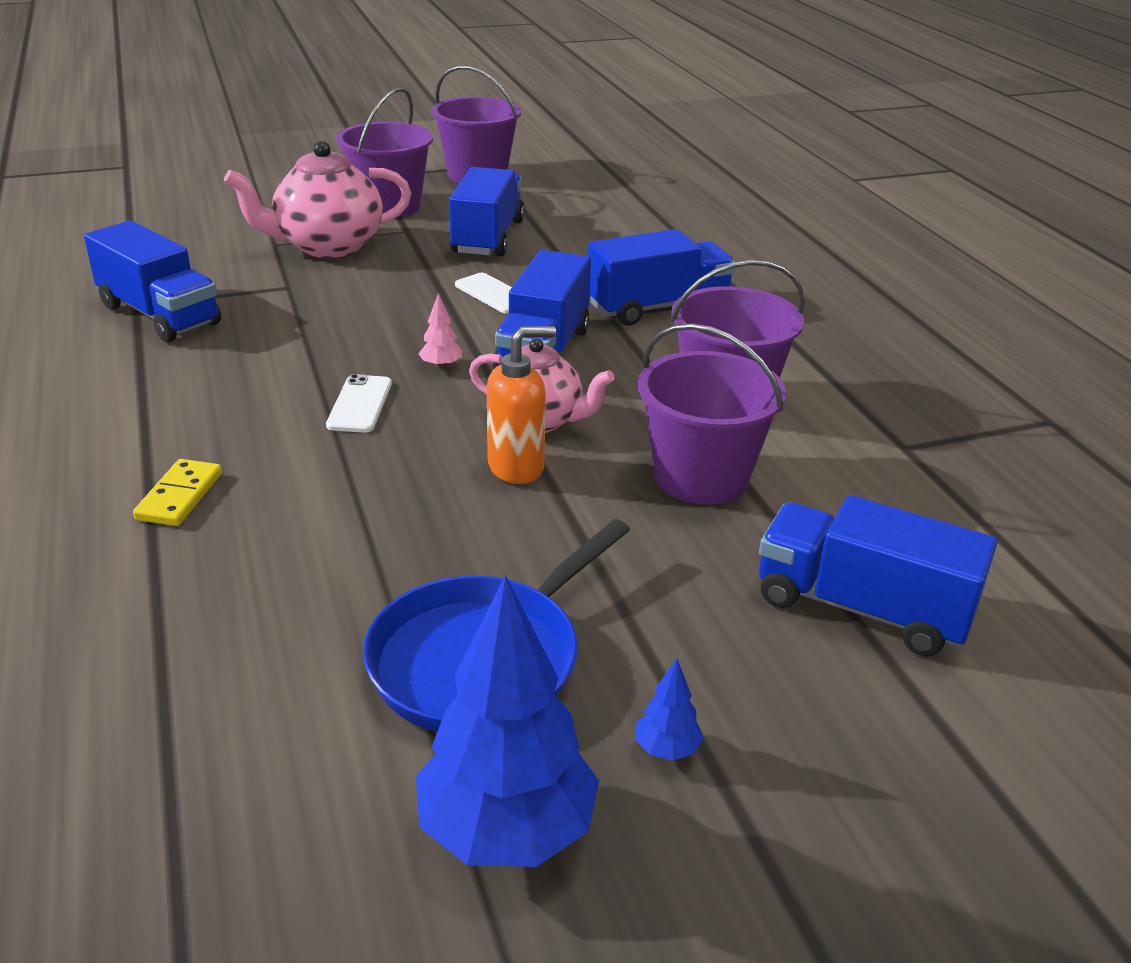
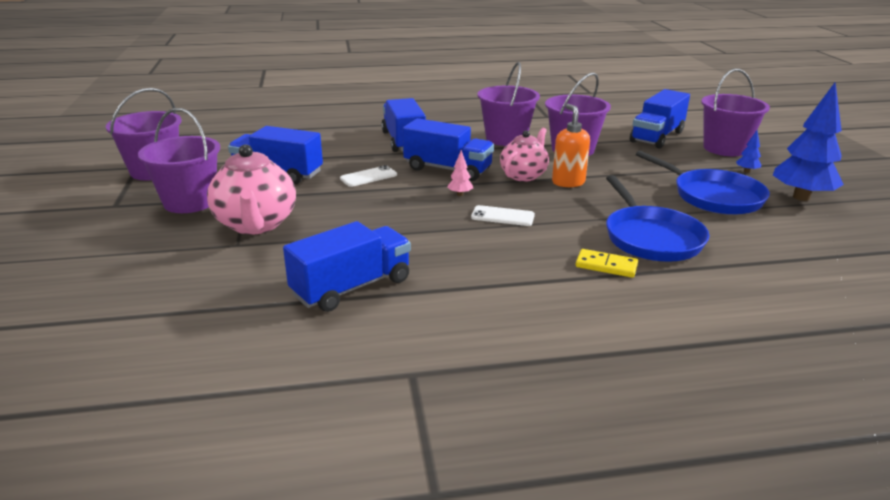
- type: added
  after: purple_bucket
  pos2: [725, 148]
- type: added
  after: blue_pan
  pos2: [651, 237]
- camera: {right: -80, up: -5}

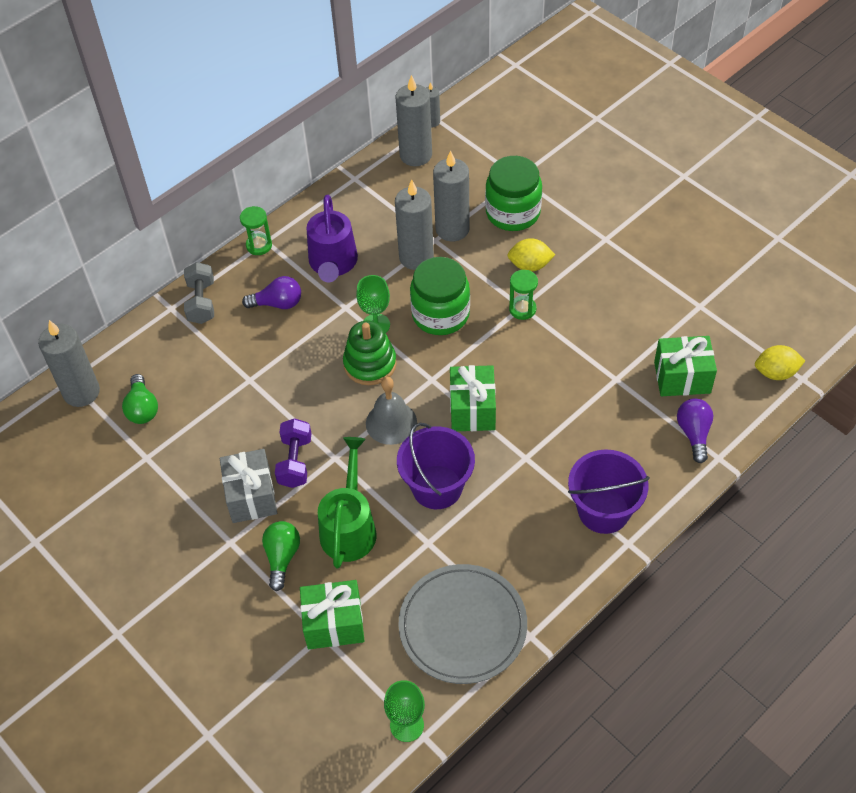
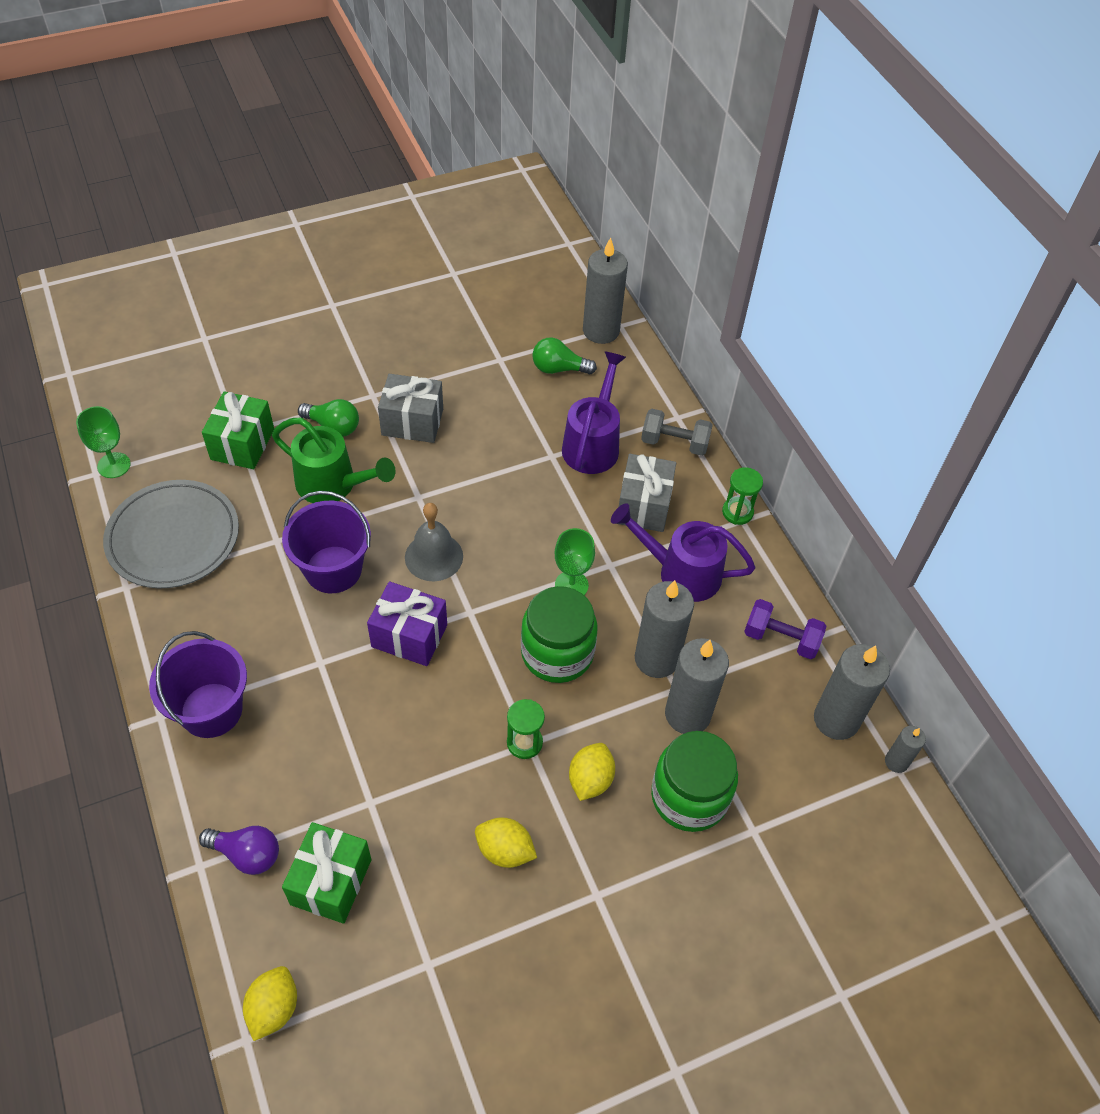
- type: replaced
  before: purple_light_bulb
  after: grey_gift
  pos1: [277, 303]
  pos2: [644, 506]
- type: removed
  before: green_stacking_toy
  pos1: [370, 364]
- type: recoloured
  before: green_gift
  after: purple_gift
  pos1: [472, 409]
  pos2: [409, 636]
- type: moved
  before: purple_dumbbell
  pos1: [295, 461]
  pos2: [781, 638]
- type: added
  after: purple_watering_can
  pos2: [593, 443]
- type: added
  after: yellow_lemon
  pos2: [505, 851]
- camera: {right: 105, up: 0}

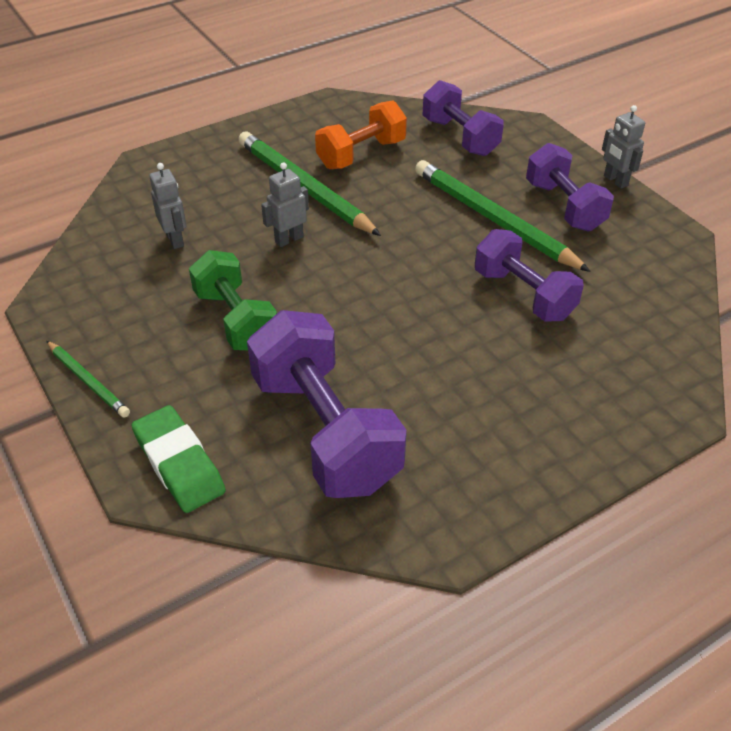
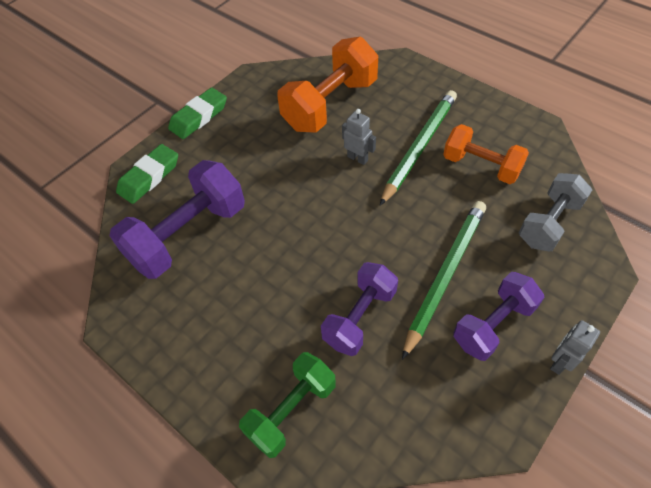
- type: recoloured
  before: purple_dumbbell
  after: grey_dumbbell
  pos1: [460, 137]
  pos2: [549, 223]
- type: replaced
  before: grey_robot
  after: orange_dumbbell
  pos1: [175, 240]
  pos2: [330, 105]
- type: moved
  before: green_dumbbell
  pos1: [236, 320]
  pos2: [291, 410]
- type: replaced
  before: green_pencil
  after: green_eraser
  pos1: [88, 381]
  pos2: [199, 117]
- camera: {right: 75, up: 10}

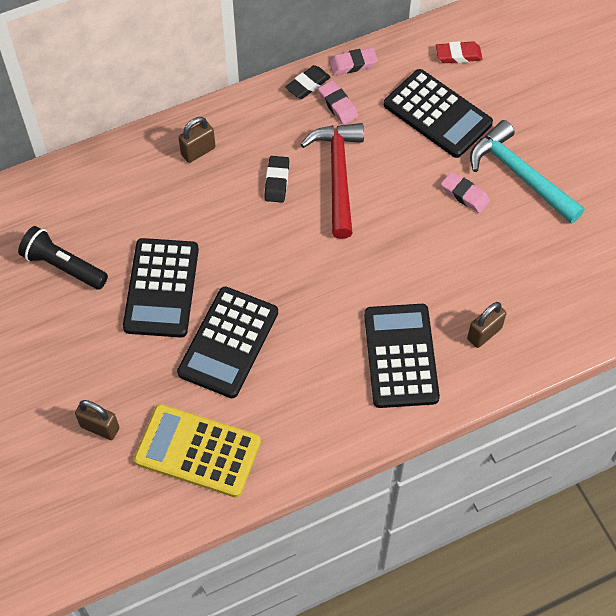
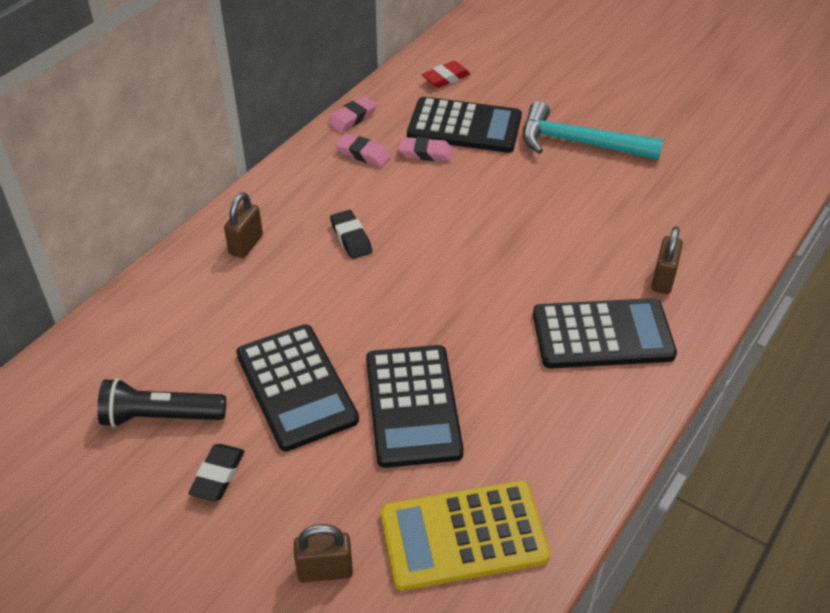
- type: moved
  before: black_eraser
  pos1: [308, 85]
  pos2: [218, 475]
- type: removed
  before: red_hammer
  pos1: [338, 175]
- type: moved
  before: pink_eraser
  pos1: [465, 195]
  pos2: [425, 153]
- type: turned
  before: black_calculator
  pos1: [401, 356]
  pos2: [602, 335]
  turn: 120
- camera: {right: -30, up: -15}

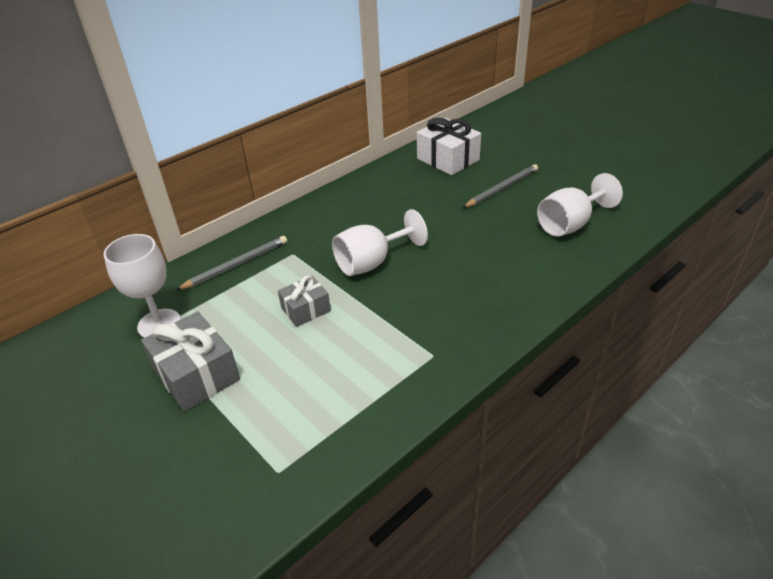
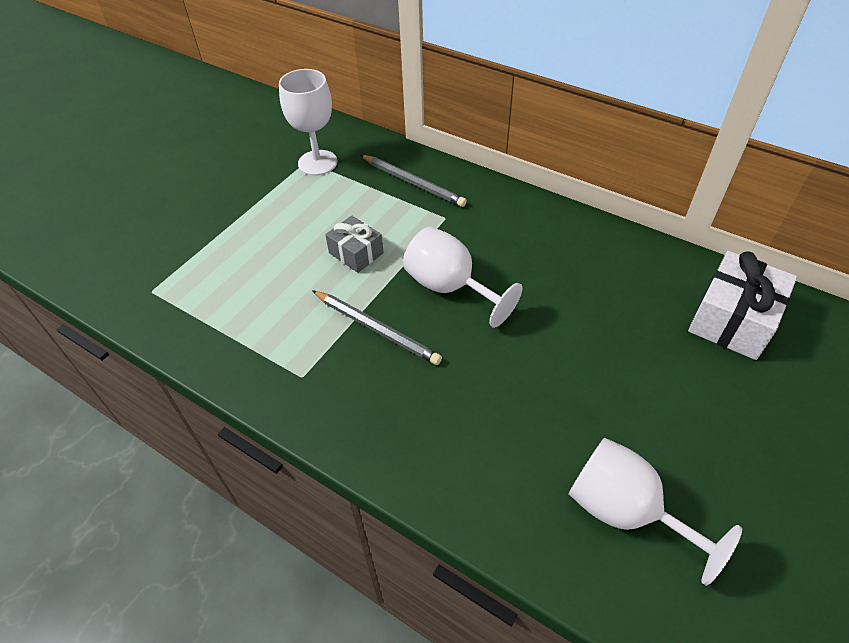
- type: moved
  before: grey_pencil
  pos1: [502, 188]
  pos2: [377, 329]
- type: removed
  before: grey_gift
  pos1: [196, 375]
- camera: {right: 75, up: 10}

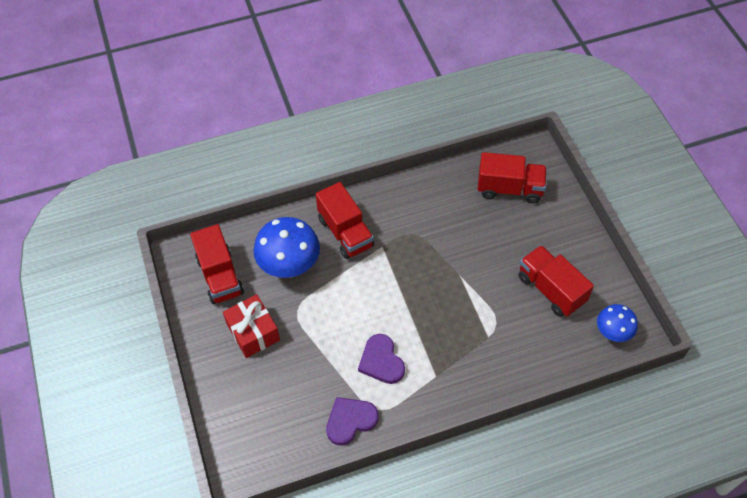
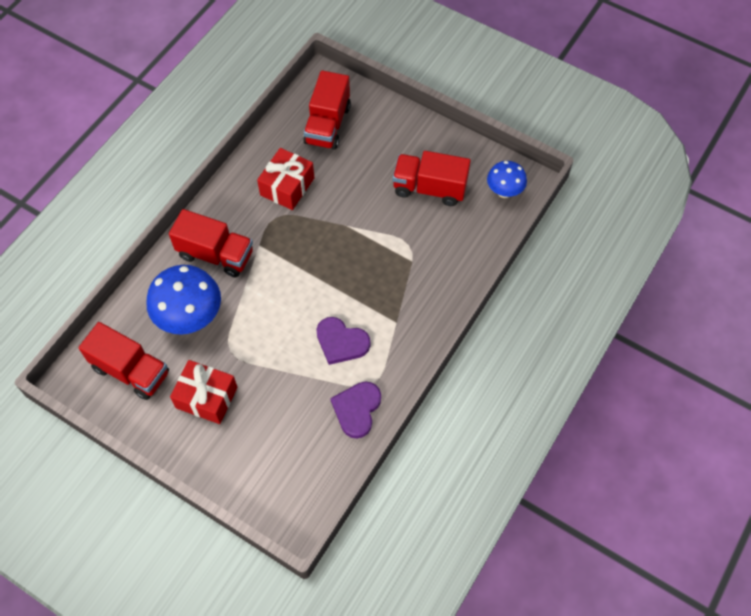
- type: turned
  before: red_truck
  pos1: [509, 189]
  pos2: [327, 125]
  turn: 135
- type: added
  after: red_gift
  pos2: [287, 186]
- camera: {right: -40, up: 5}

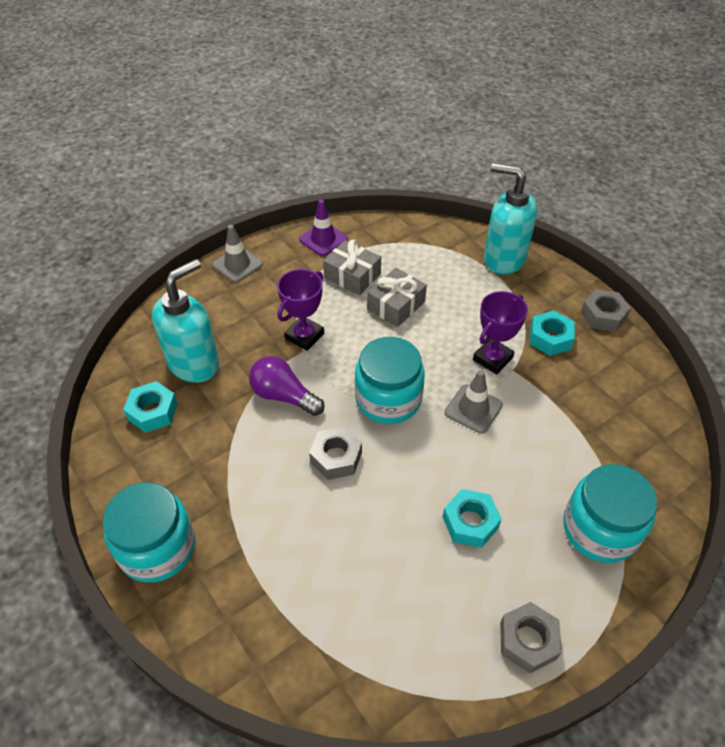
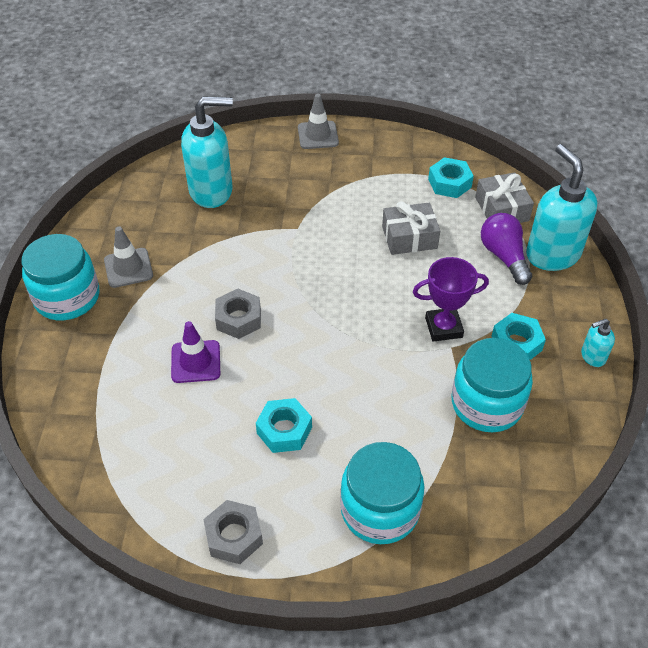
- type: moved
  before: purple_traffic_cone
  pos1: [323, 239]
  pos2: [196, 362]
- type: moved
  before: grey_gift
  pos1: [352, 276]
  pos2: [501, 209]
- type: removed
  before: purple_trophy
  pos1: [304, 336]
- type: replaced
  before: grey_nut
  after: turquoise_soap_dispenser
  pos1: [603, 315]
  pos2: [592, 356]
- type: moved
  before: turquoise_jar
  pos1: [388, 399]
  pos2: [487, 404]
- type: moved
  before: purple_light_bulb
  pos1: [284, 396]
  pos2: [504, 256]
- type: moved
  before: grey_traffic_cone
  pos1: [473, 409]
  pos2: [128, 268]
- type: moved
  before: turquoise_nut
  pos1: [153, 411]
  pos2: [449, 183]
- camera: {right: 40, up: 0}

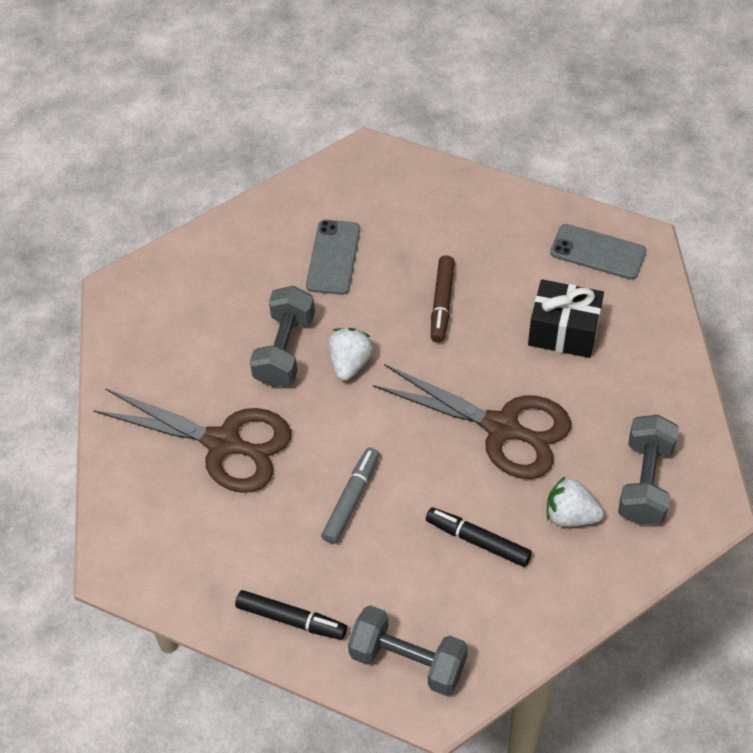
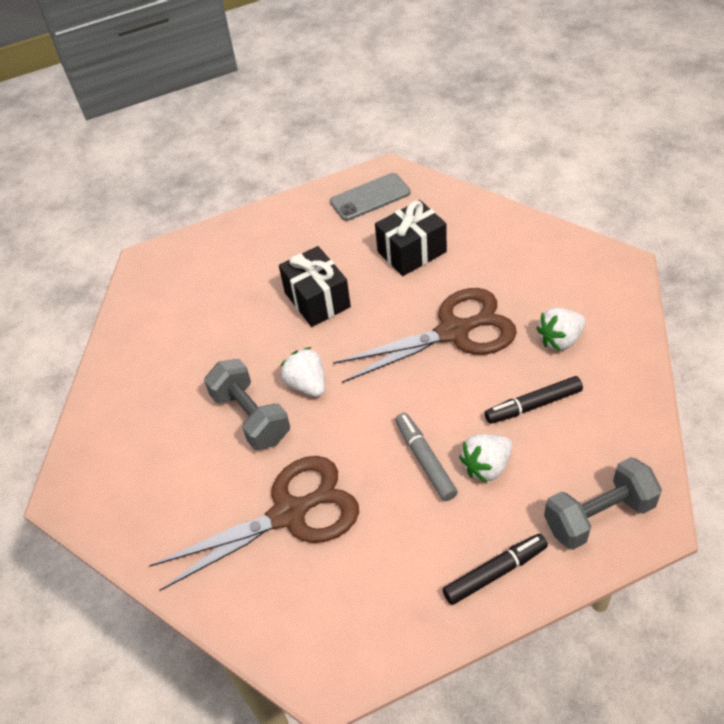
- type: removed
  before: grey_phone
  pos1: [333, 257]
- type: replaced
  before: brown_marker
  after: black_gift
  pos1: [442, 303]
  pos2: [317, 300]
- type: removed
  before: grey_dumbbell
  pos1: [645, 482]
- type: added
  after: white_strawberry
  pos2: [486, 466]
- camera: {right: -45, up: -5}

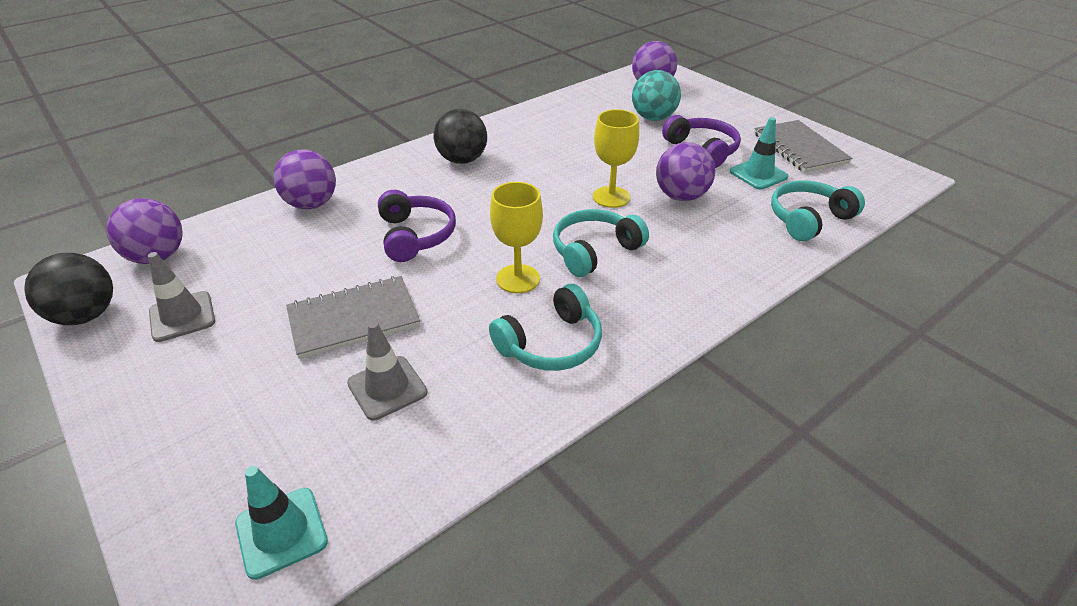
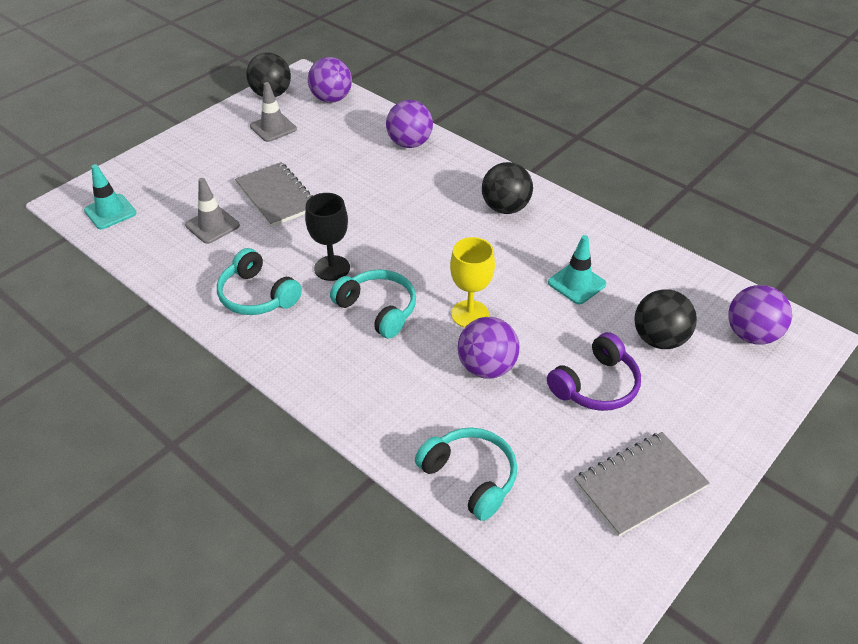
- type: recoloured
  before: turquoise_ball
  after: black_ball
  pos1: [653, 118]
  pos2: [659, 339]
- type: moved
  before: turquoise_traffic_cone
  pos1: [758, 174]
  pos2: [576, 283]
- type: recoloured
  before: yellow_goblet
  after: black_goblet
  pos1: [518, 279]
  pos2: [332, 268]
- type: removed
  before: purple_headphones
  pos1: [416, 235]
- camera: {right: 80, up: 5}

